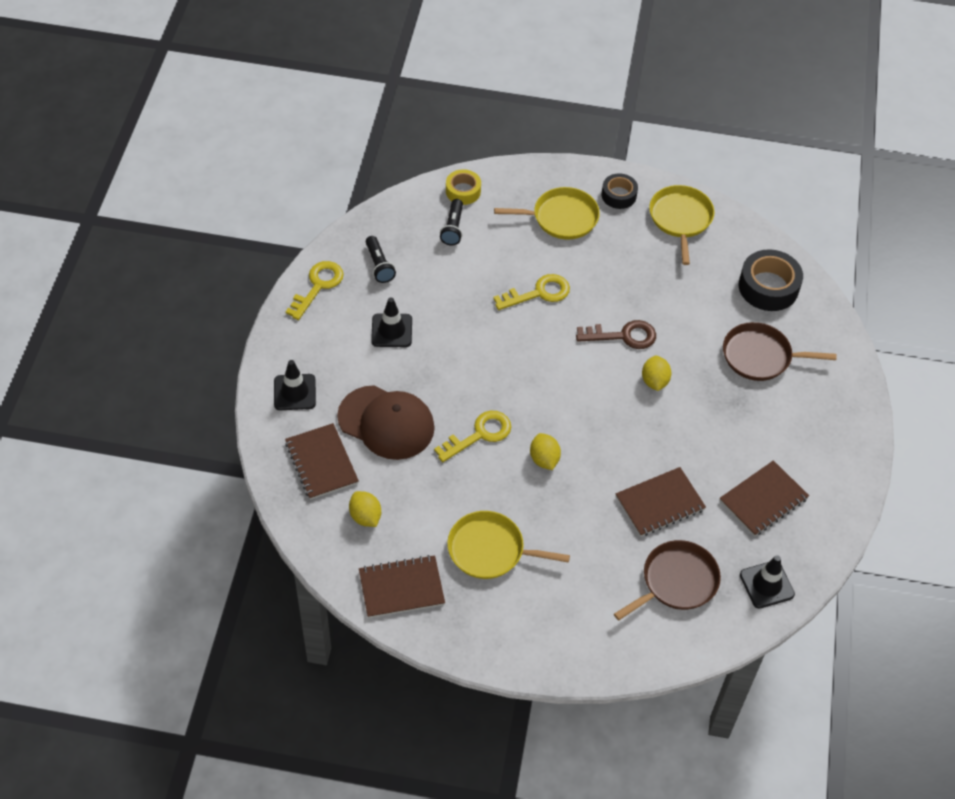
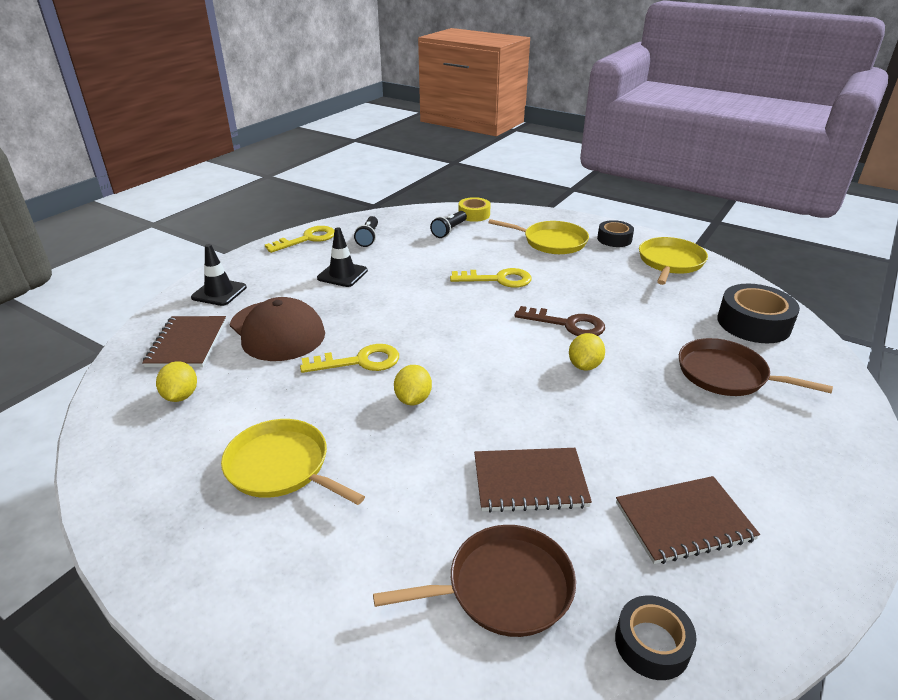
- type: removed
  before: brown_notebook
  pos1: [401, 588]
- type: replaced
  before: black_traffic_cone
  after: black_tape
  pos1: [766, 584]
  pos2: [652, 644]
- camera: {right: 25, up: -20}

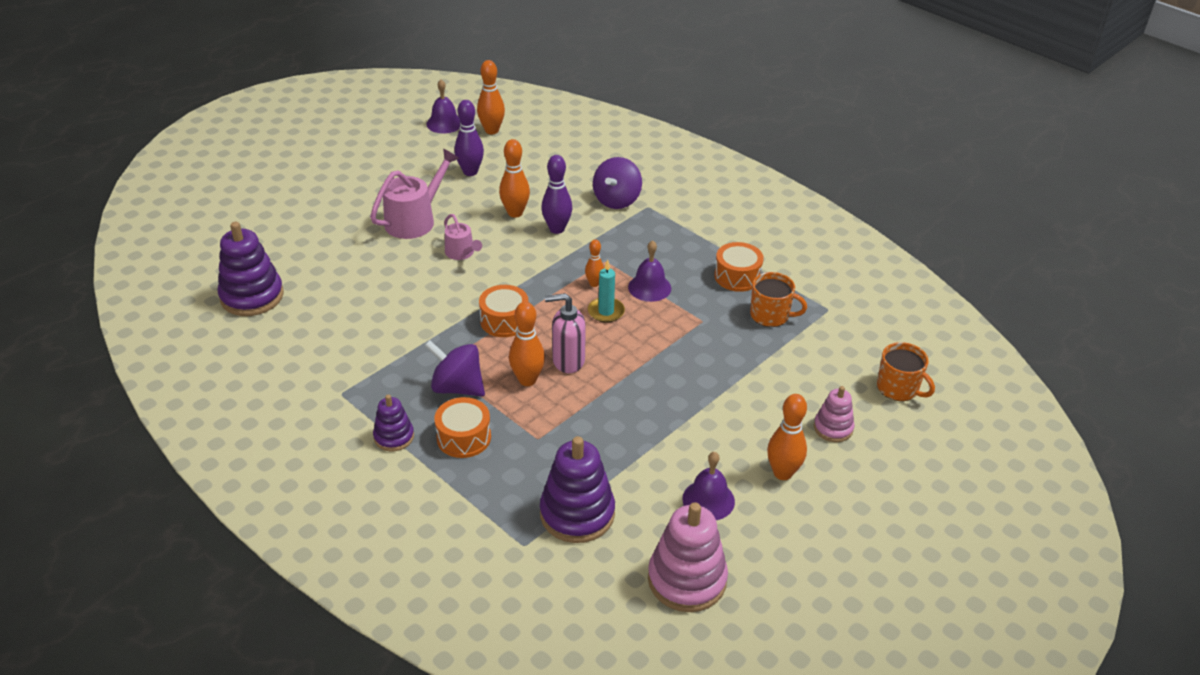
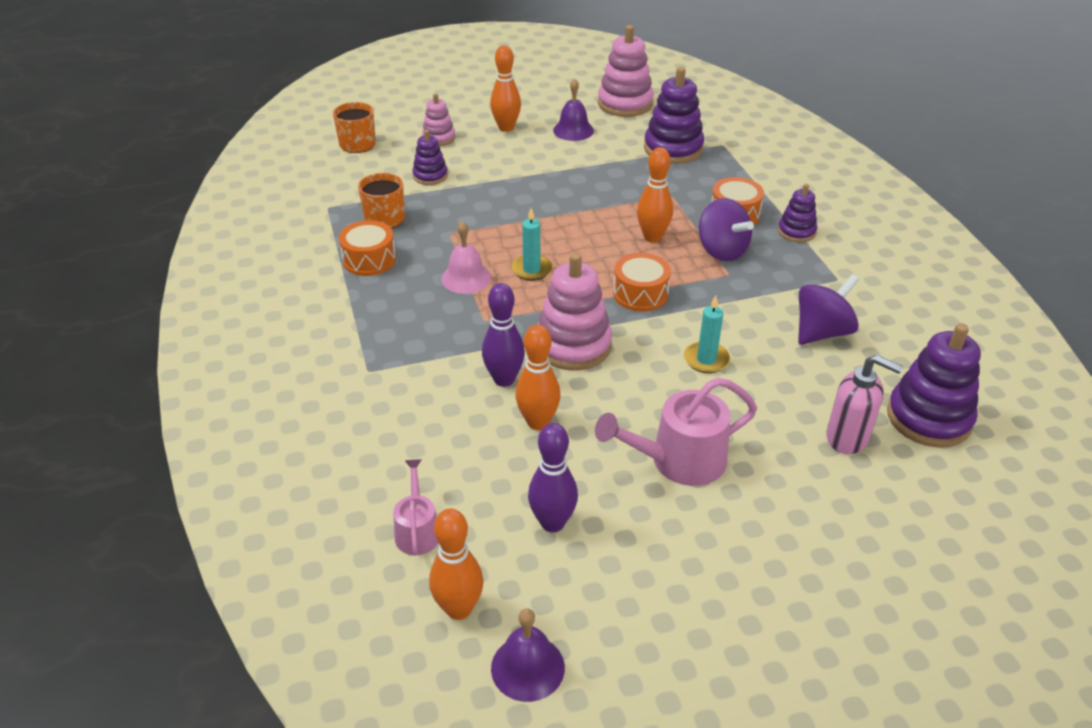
- type: moved
  before: purple_spinning_top
  pos1: [617, 200]
  pos2: [822, 332]
- type: moved
  before: pink_watering_can
  pos1: [461, 253]
  pos2: [417, 530]
- type: removed
  before: orange_bowling_pin
  pos1: [594, 284]
- type: recoloured
  before: purple_bell
  after: pink_bell
  pos1: [649, 287]
  pos2: [466, 278]
- type: moved
  before: pink_soap_dispenser
  pos1: [568, 361]
  pos2: [848, 438]
- type: added
  after: purple_stacking_toy
  pos2: [430, 176]
- type: added
  after: pink_stacking_toy
  pos2: [573, 345]
- type: added
  after: turquoise_candle
  pos2: [706, 360]
- camera: {right: -150, up: 0}

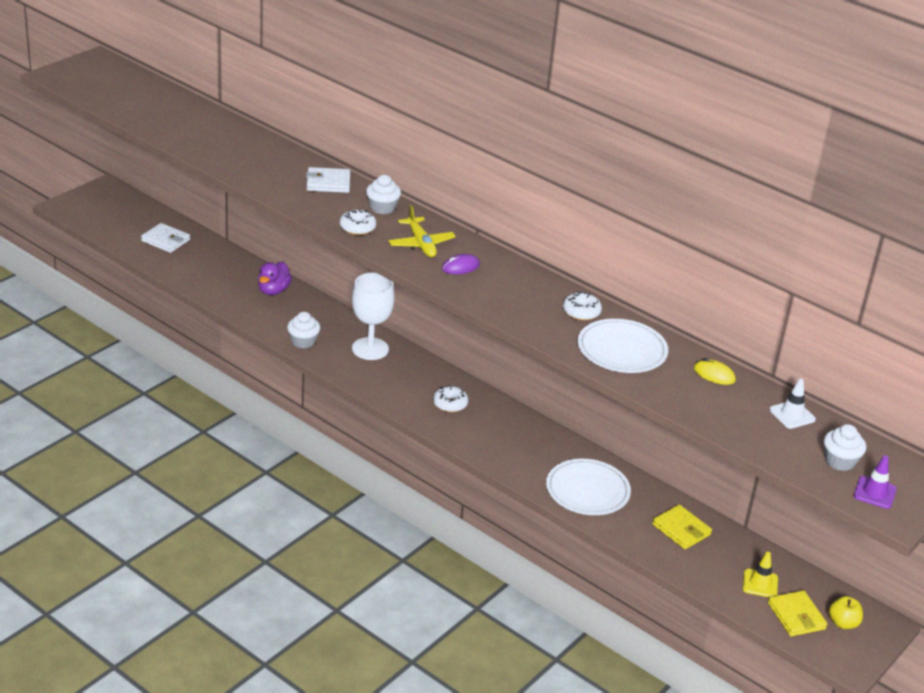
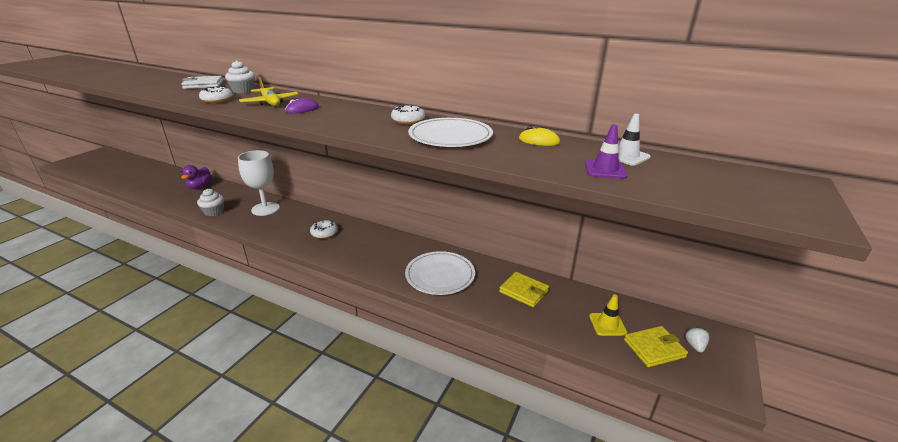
- type: removed
  before: white_wallet
  pos1: [166, 240]
- type: removed
  before: white_cupcake
  pos1: [840, 461]
- type: moved
  before: purple_traffic_cone
  pos1: [875, 492]
  pos2: [605, 170]
- type: turned
  before: yellow_wallet
  pos1: [796, 616]
  pos2: [654, 348]
  turn: -75
- type: replaced
  before: yellow_apple
  after: white_strawberry
  pos1: [843, 623]
  pos2: [695, 346]
- camera: {right: -10, up: -5}

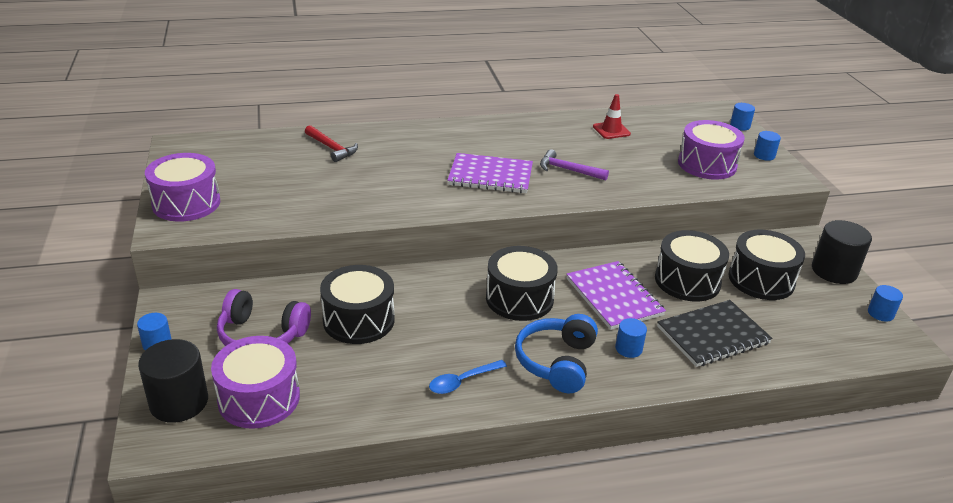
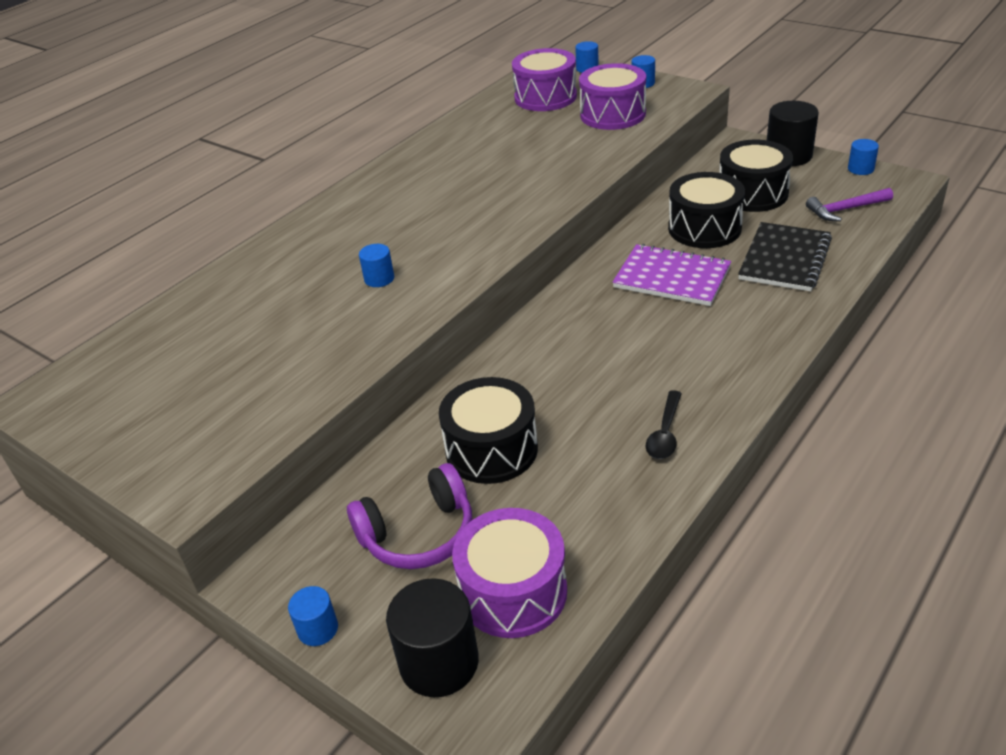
- type: removed
  before: red_traffic_cone
  pos1: [611, 130]
- type: removed
  before: red_hammer
  pos1: [332, 148]
- type: moved
  before: purple_hammer
  pos1: [568, 170]
  pos2: [845, 210]
- type: moved
  before: purple_drum
  pos1: [186, 203]
  pos2: [545, 97]
- type: removed
  before: purple_notebook
  pos1: [490, 176]
- type: removed
  before: black_drum
  pos1: [519, 298]
- type: removed
  before: blue_headphones
  pos1: [556, 362]
- type: moved
  before: blue_cylinder
  pos1: [628, 349]
  pos2: [379, 279]
- type: recoloured
  before: blue_spoon
  after: black_spoon
  pos1: [462, 381]
  pos2: [665, 433]
- camera: {right: -35, up: 5}

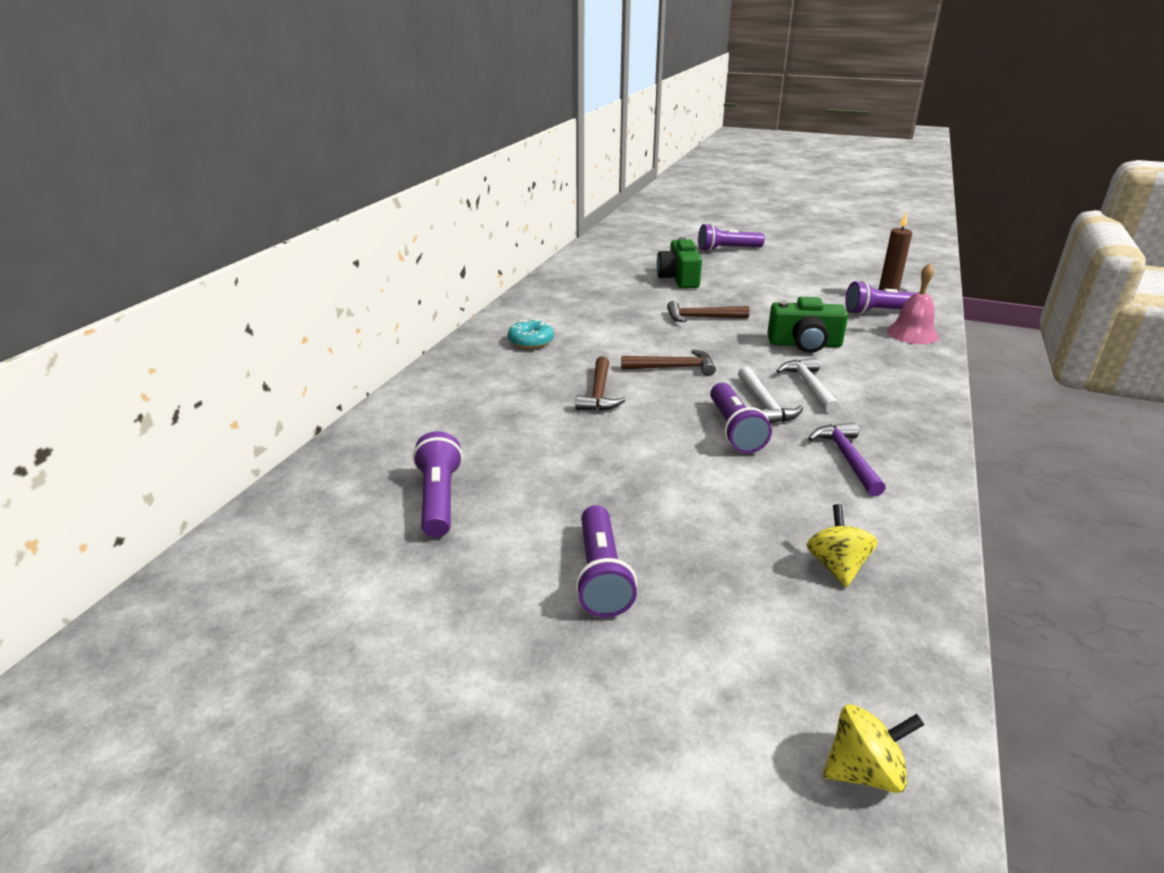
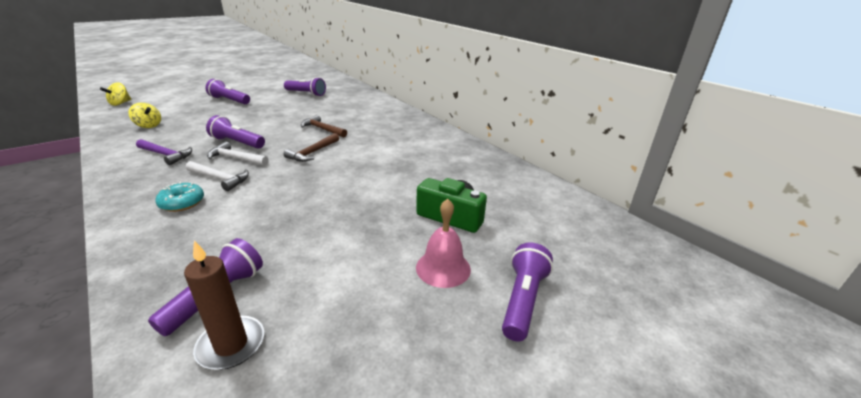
- type: moved
  before: pink_bell
  pos1: [912, 333]
  pos2: [443, 268]
- type: removed
  before: green_camera
  pos1: [804, 344]
- type: removed
  before: brown_hammer
  pos1: [702, 317]
- type: moved
  before: turquoise_donut
  pos1: [531, 342]
  pos2: [182, 203]
- camera: {right: 120, up: 0}

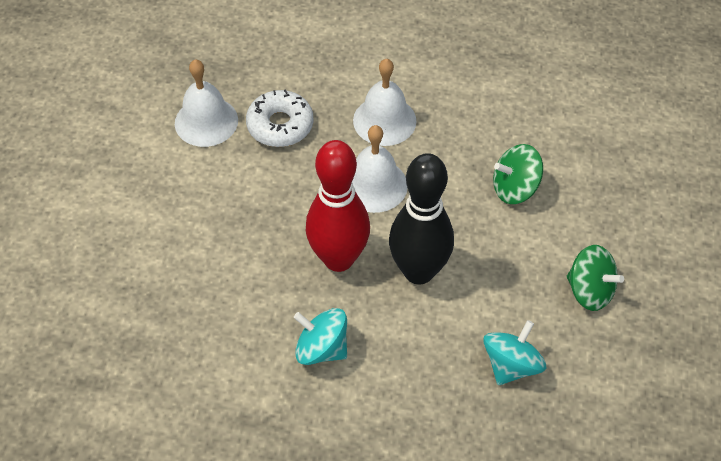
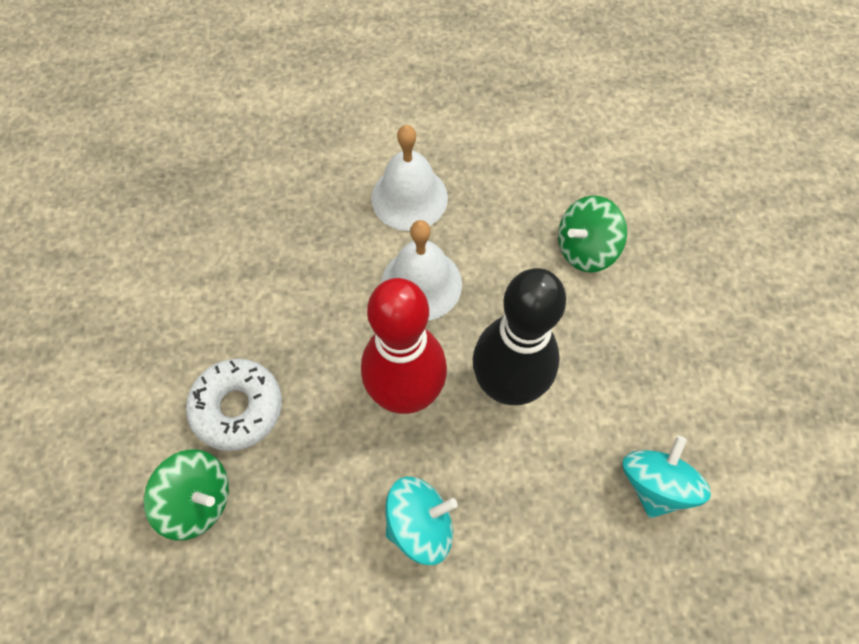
- type: removed
  before: white_bell
  pos1: [206, 121]
- type: moved
  before: white_donut
  pos1: [280, 125]
  pos2: [238, 408]
- type: moved
  before: green_spinning_top
  pos1: [589, 291]
  pos2: [198, 500]
- type: turned
  before: turquoise_spinning_top
  pos1: [321, 348]
  pos2: [420, 524]
  turn: 150
- camera: {right: -15, up: 10}

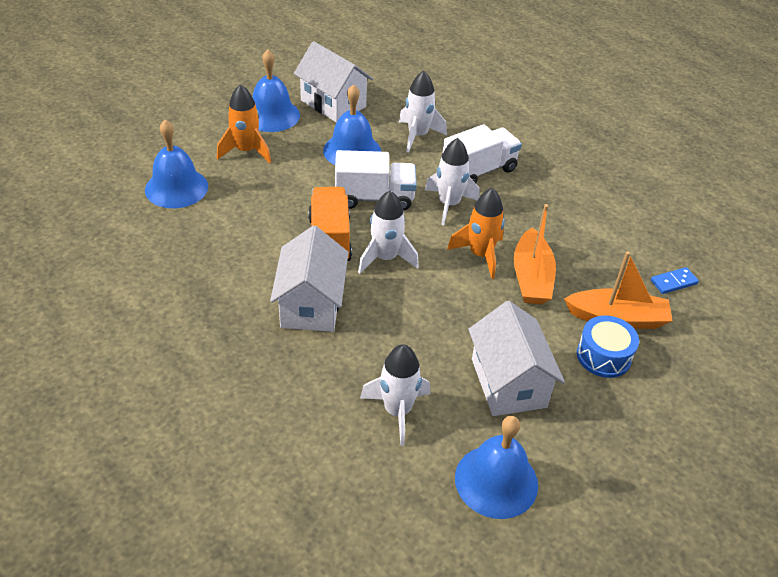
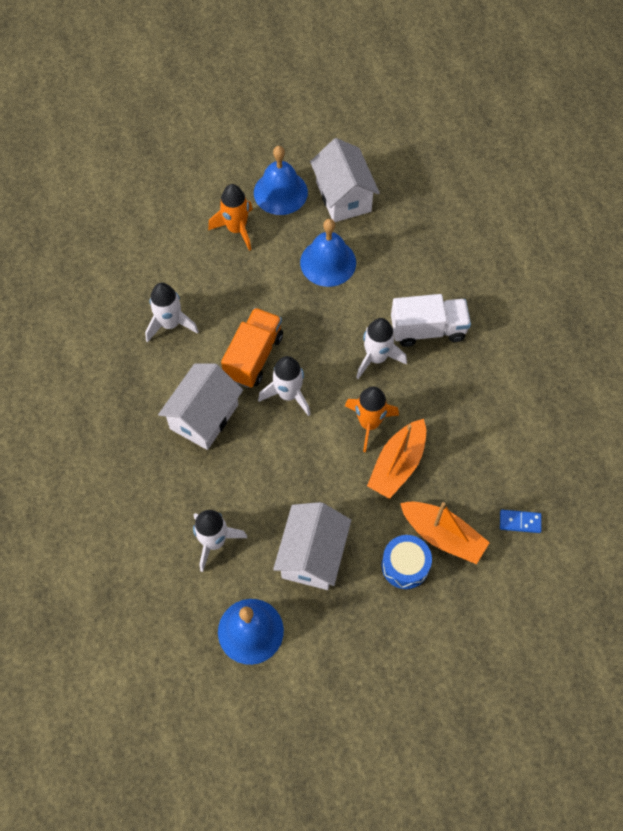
- type: moved
  before: white_rocket
  pos1: [418, 136]
  pos2: [170, 324]
- type: removed
  before: blue_bell
  pos1: [176, 188]
- type: removed
  before: white_truck
  pos1: [374, 198]
- camera: {right: 30, up: 20}

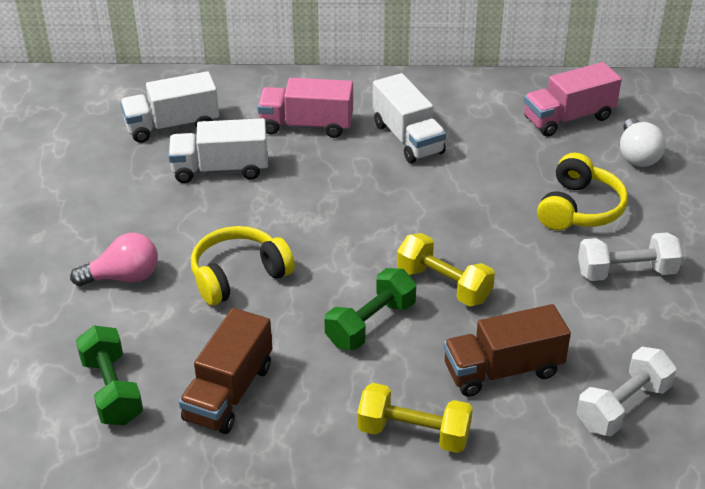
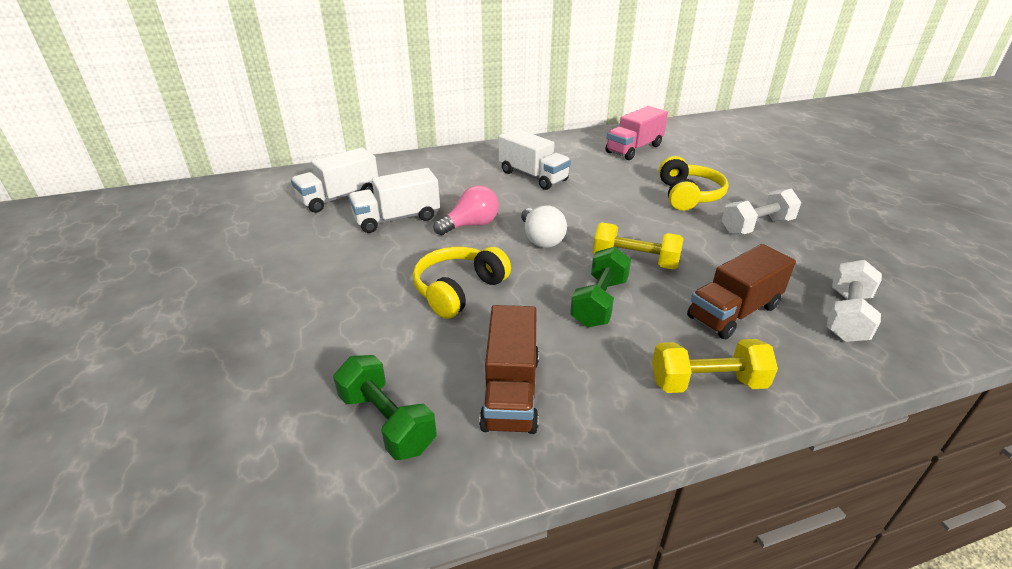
- type: removed
  before: pink_truck
  pos1: [306, 125]
- type: moved
  before: white_light_bulb
  pos1: [637, 155]
  pos2: [541, 239]
- type: moved
  before: pink_light_bulb
  pos1: [123, 277]
  pos2: [471, 225]
- camera: {right: -20, up: -5}

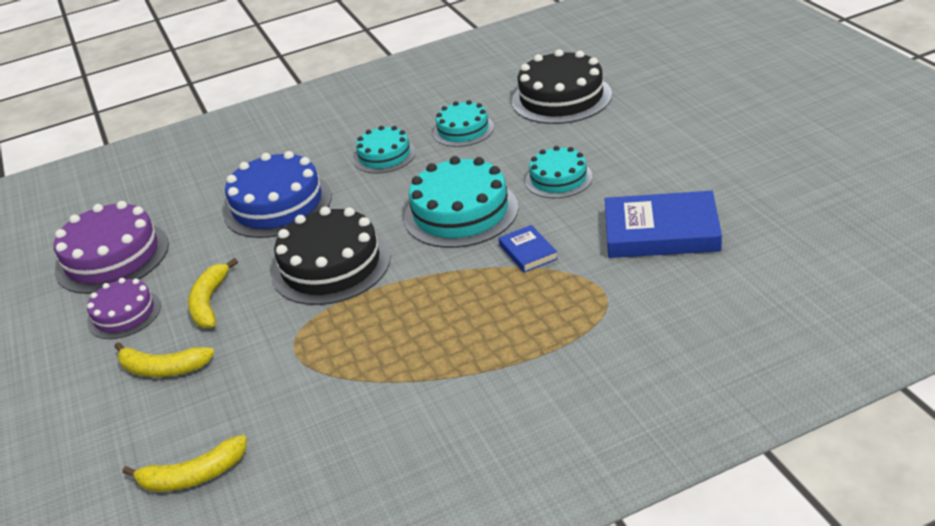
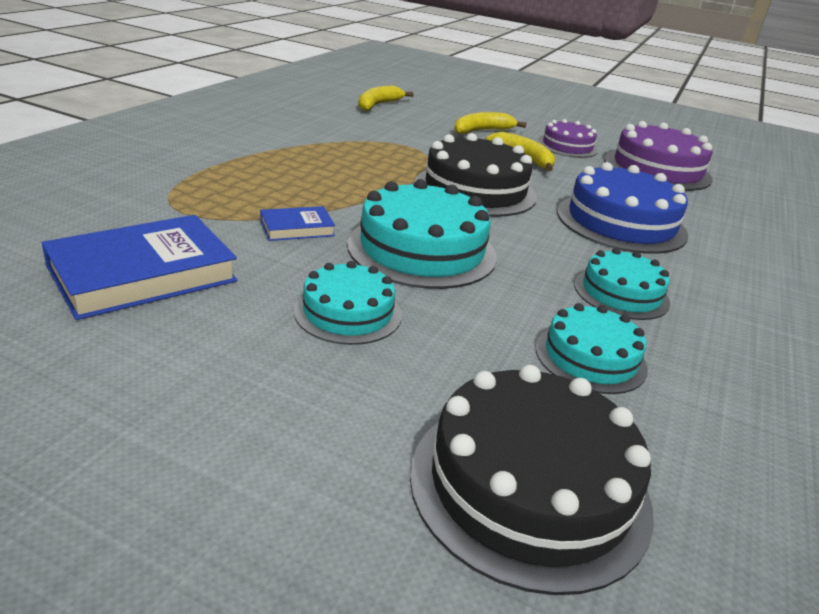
- type: turned
  before: blue_book
  pos1: [528, 252]
  pos2: [297, 228]
  turn: -45
- camera: {right: 130, up: -5}

